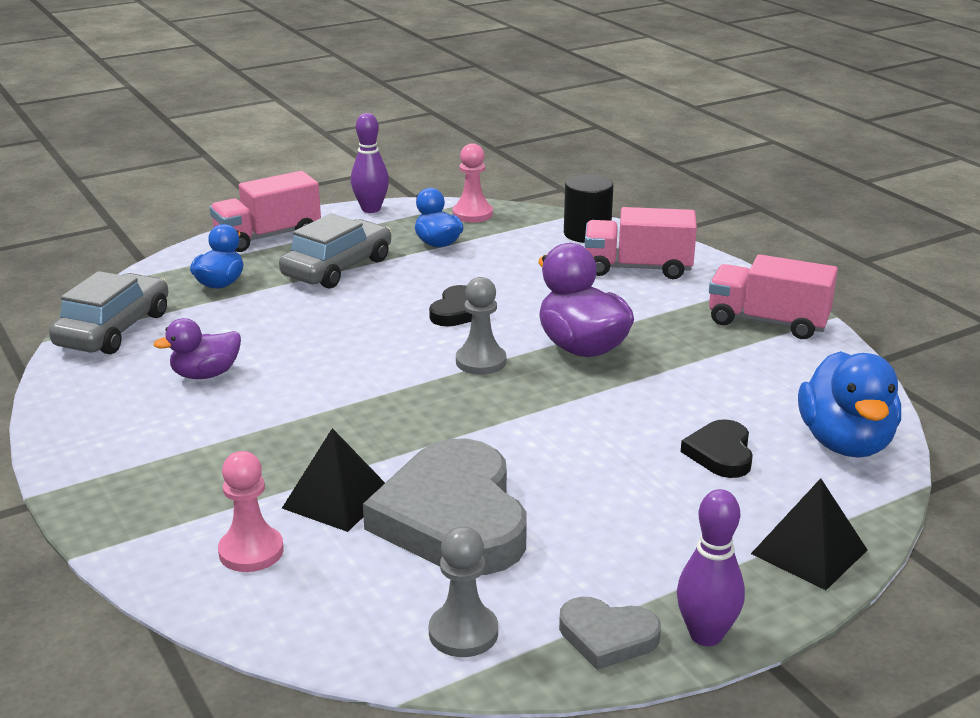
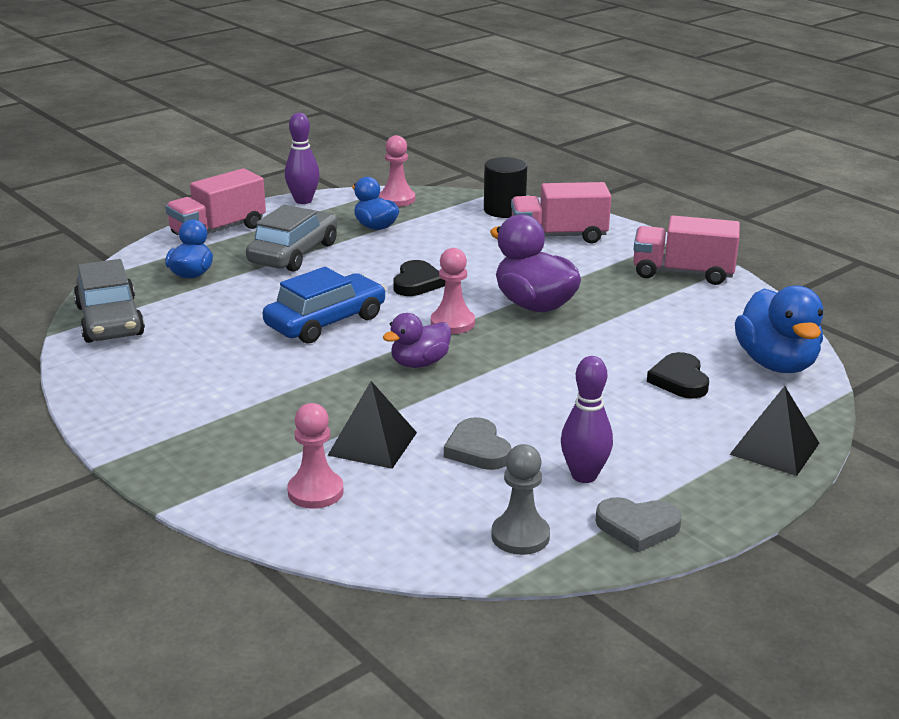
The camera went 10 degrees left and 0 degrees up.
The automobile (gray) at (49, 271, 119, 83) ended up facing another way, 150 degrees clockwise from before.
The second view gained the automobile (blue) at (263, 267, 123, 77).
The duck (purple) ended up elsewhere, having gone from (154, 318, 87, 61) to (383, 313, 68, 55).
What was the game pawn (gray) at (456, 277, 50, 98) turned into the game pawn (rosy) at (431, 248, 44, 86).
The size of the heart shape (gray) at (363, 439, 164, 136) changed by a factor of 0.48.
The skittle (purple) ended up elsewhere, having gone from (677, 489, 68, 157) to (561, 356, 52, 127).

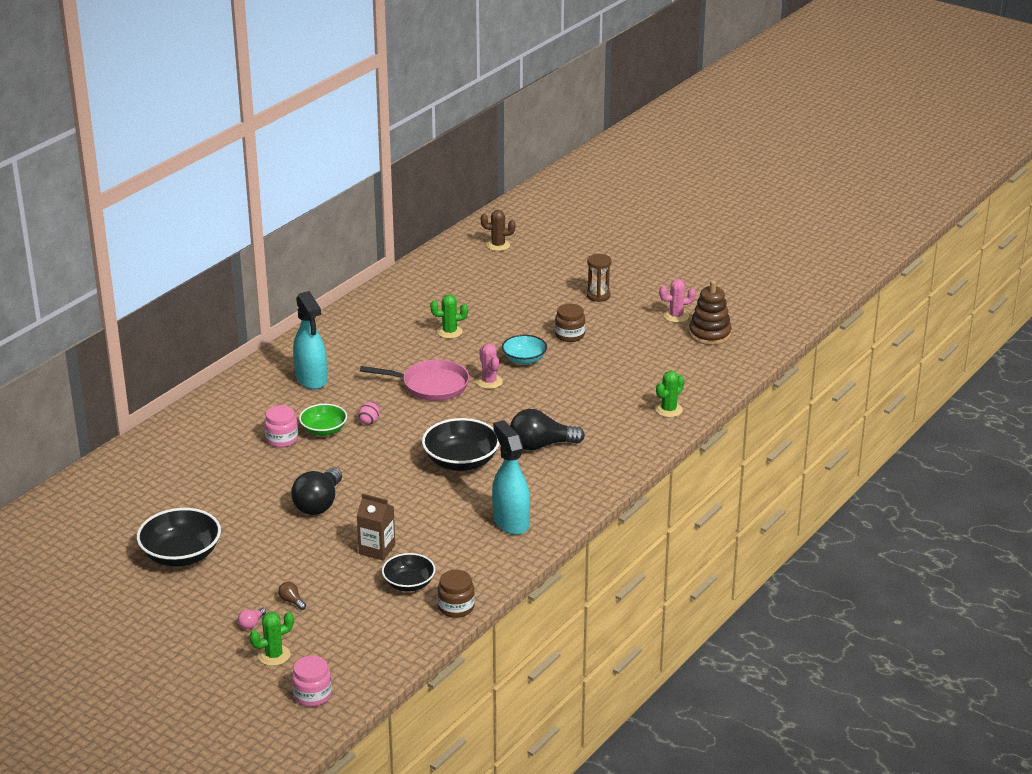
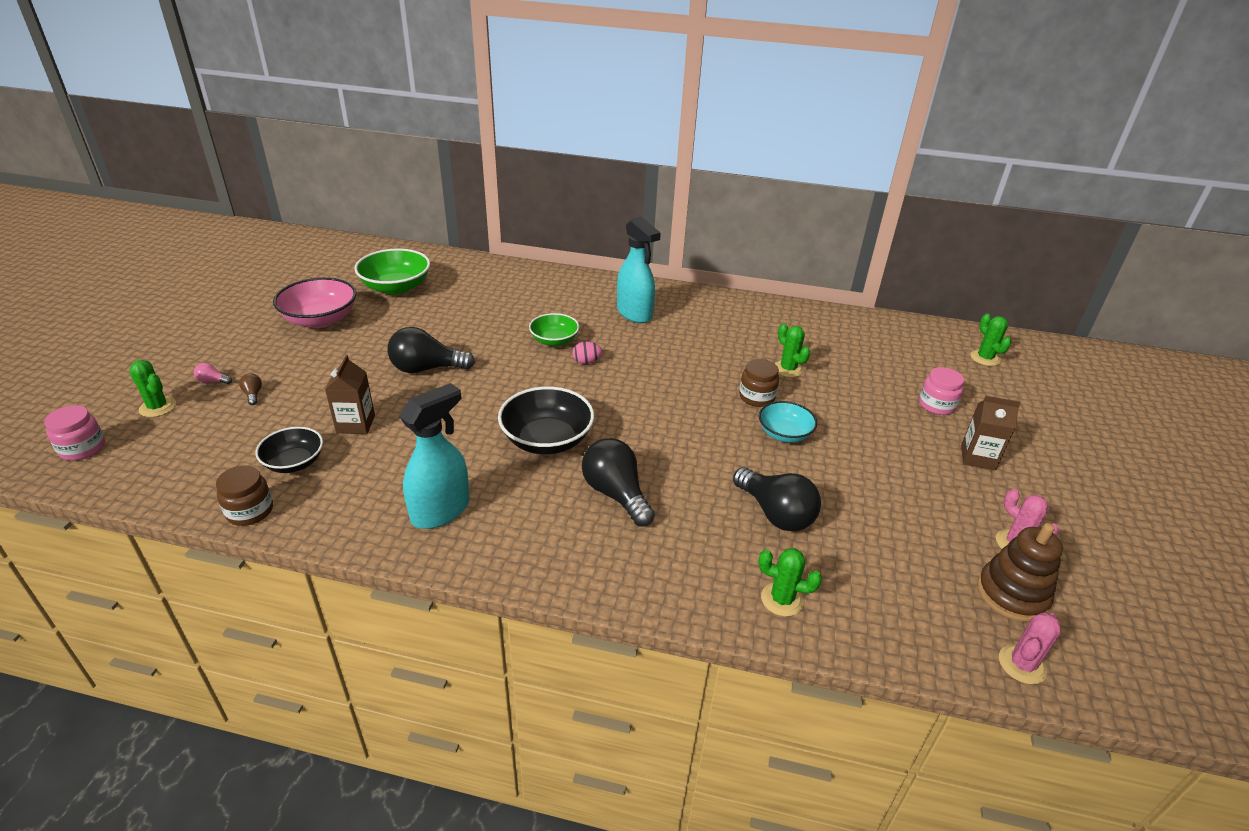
The camera went 65 degrees right and 5 degrees up.
The bulb (dark brown) at (278, 582, 28, 28) ended up facing another way, 45 degrees counterclockwise from before.
What was the deep dish (jet-black) at (137, 508, 84, 59) turned into the deep dish (rosy) at (273, 277, 84, 51).
The second view gained the deep dish (emerald) at (355, 249, 75, 46).
The spray cleaner (turquoise) at (293, 291, 34, 99) ended up facing another way, 75 degrees counterclockwise from before.
The second view gained the bulb (jet-black) at (733, 467, 88, 64).
The jar (dark brown) ended up elsewhere, having gone from (555, 304, 30, 38) to (739, 359, 40, 48).
The jar (rosy) ended up elsewhere, having gone from (264, 405, 34, 43) to (919, 367, 45, 48).
Where the hourglass (dark brown) stood at (586, 254, 25, 48), the carton (dark brown) came to stand at (961, 396, 60, 75).
What was the saguaro cactus (dark brown) at (481, 210, 35, 41) turned into the saguaro cactus (emerald) at (970, 313, 41, 53).
The saguaro cactus (rosy) ended up elsewhere, having gone from (476, 343, 27, 46) to (999, 612, 62, 72).
The second view lost the frying pan (rosy) at (360, 360, 109, 41).

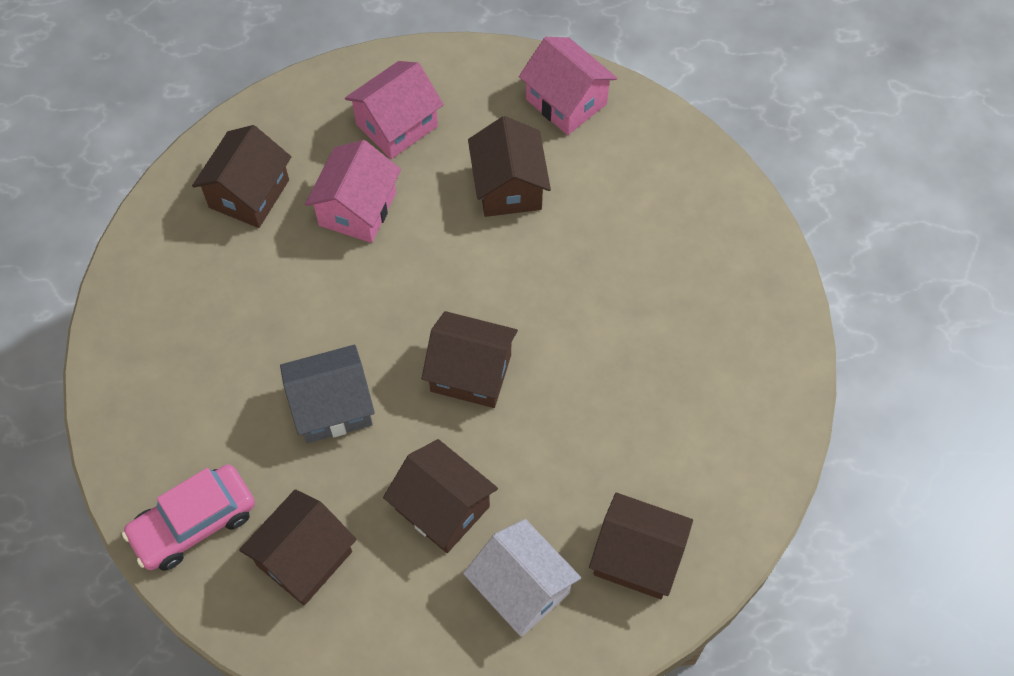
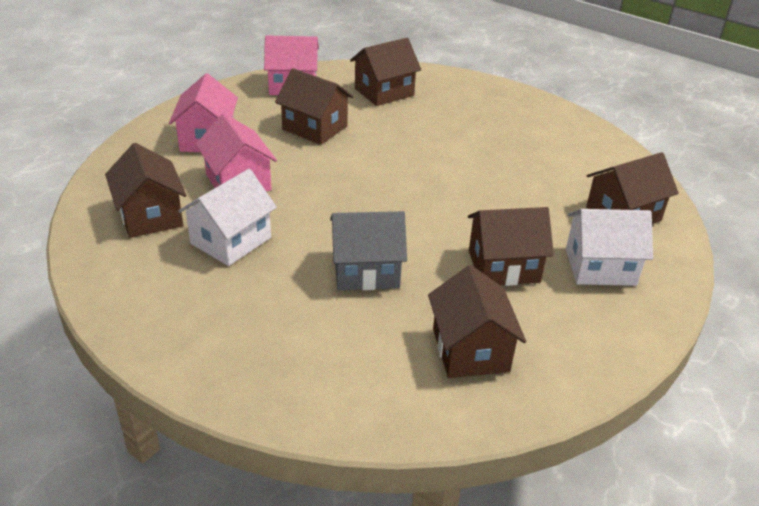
The camera went 50 degrees left and 25 degrees down.
The second view gained the toy house (snow-white) at (178, 169, 99, 97).
The toy house (gray) at (280, 345, 95, 98) ended up facing another way, 60 degrees clockwise from before.
The toy house (dark brown) ended up elsewhere, having gone from (422, 311, 96, 97) to (350, 38, 71, 68).
The second view lost the automobile (rosy) at (122, 464, 133, 107).

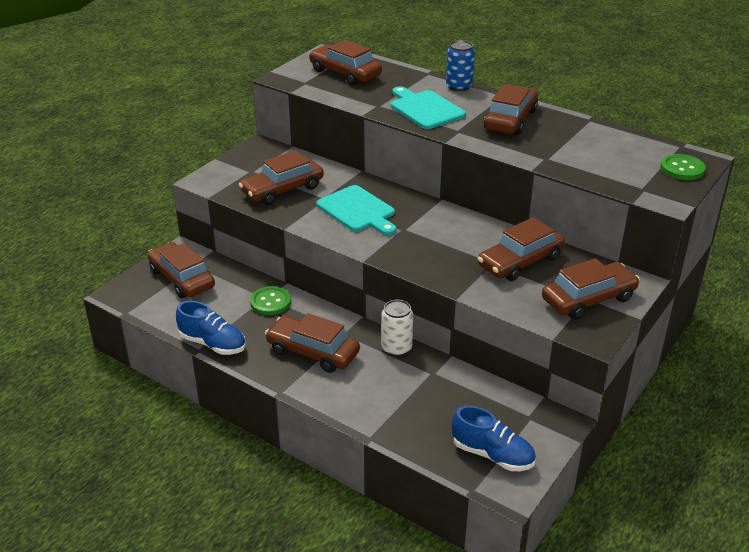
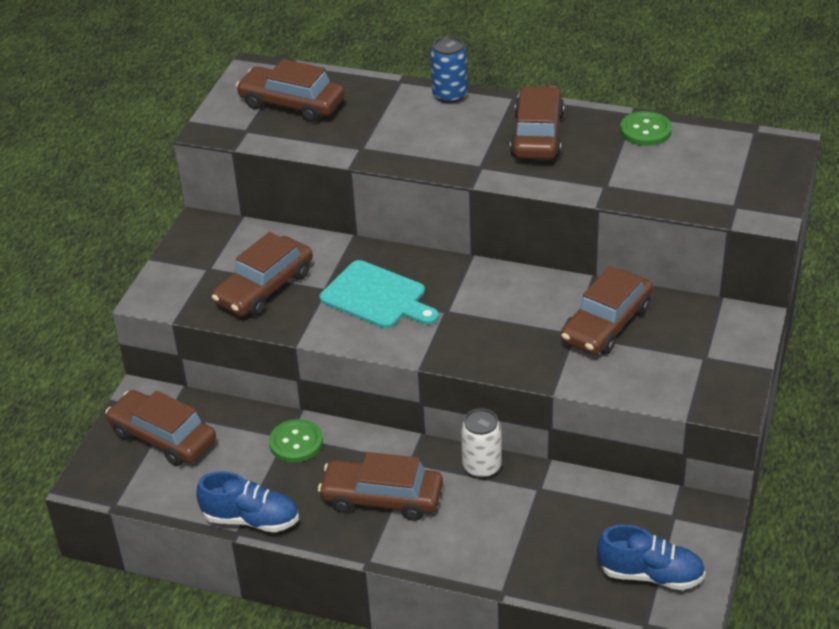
The camera went 15 degrees left and 5 degrees up.
The shirt button (emerald) ended up elsewhere, having gone from (661, 154, 45, 26) to (620, 111, 52, 35).
The second view lost the chopping board (turquoise) at (391, 86, 75, 43).
The second view lost the automobile (dark brown) at (542, 258, 98, 61).

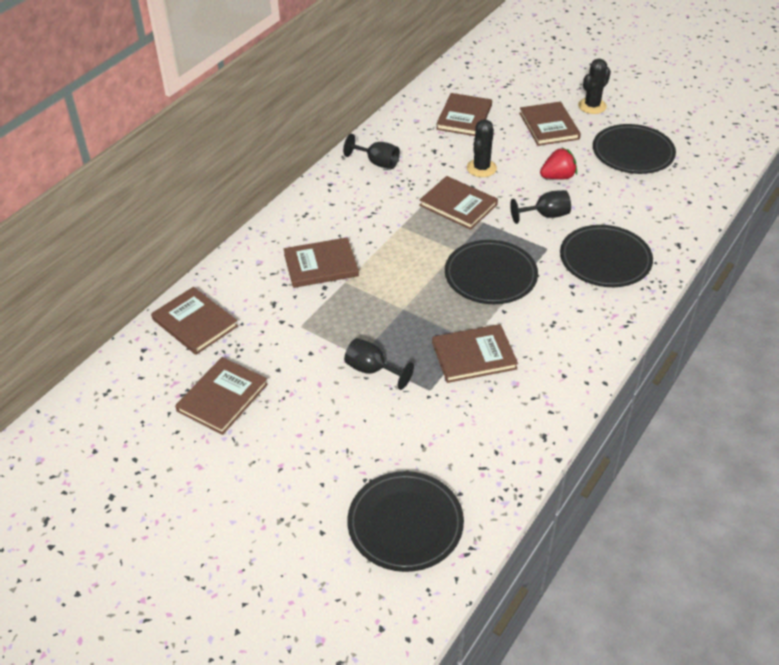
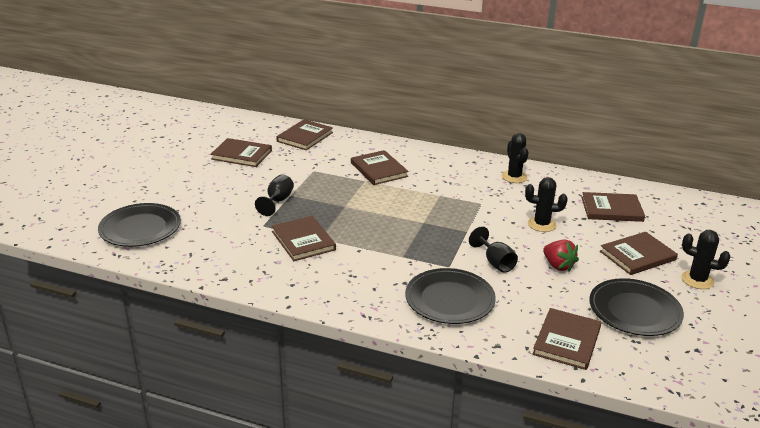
The camera went 75 degrees right and 15 degrees down.
Where the wine glass (jet-black) stood at (343, 134, 57, 35), the saguaro cactus (jet-black) came to stand at (502, 133, 26, 50).
The book (dark brown) ended up elsewhere, having gone from (419, 176, 79, 54) to (532, 308, 69, 62).
The second view lost the plate (jet-black) at (445, 240, 93, 64).

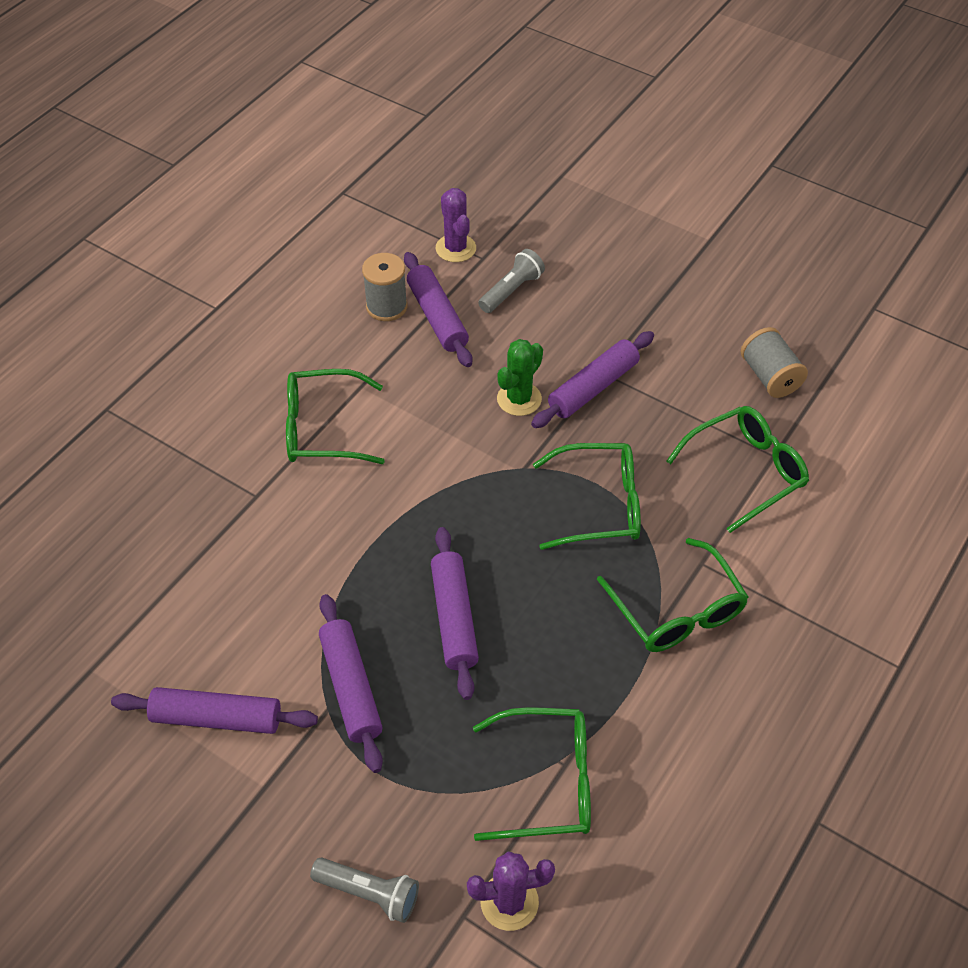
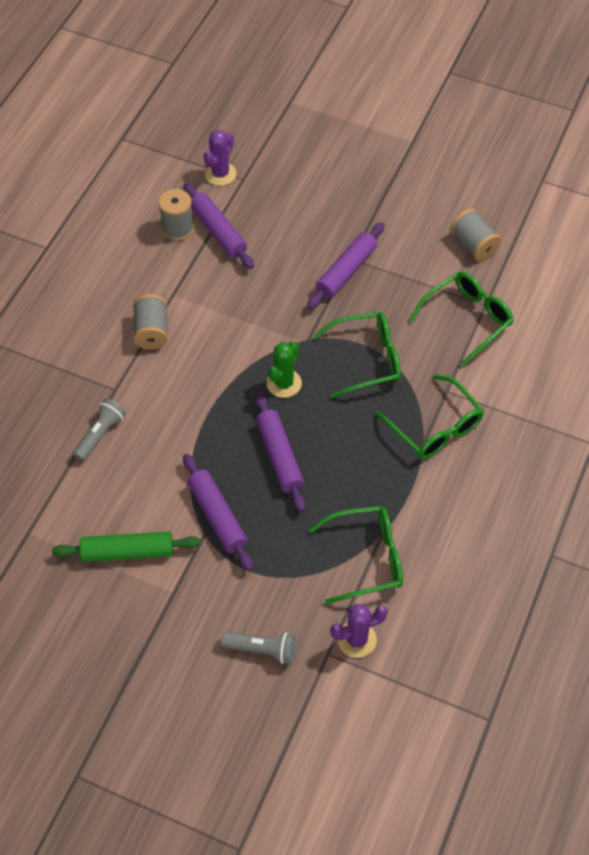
The camera went 10 degrees left and 5 degrees up.
What was the dough roller (purple) at (111, 687, 207, 47) turned into the dough roller (emerald) at (52, 531, 149, 31).
The pocket torch (gray) ended up elsewhere, having gone from (478, 249, 67, 64) to (73, 398, 53, 63).
Where the glasses (emerald) stood at (286, 369, 99, 95), the spool (gray) came to stand at (133, 294, 35, 56).
The saguaro cactus (purple) at (436, 188, 40, 74) ended up facing another way, 60 degrees clockwise from before.
The saguaro cactus (emerald) ended up elsewhere, having gone from (497, 339, 46, 77) to (266, 341, 36, 57).

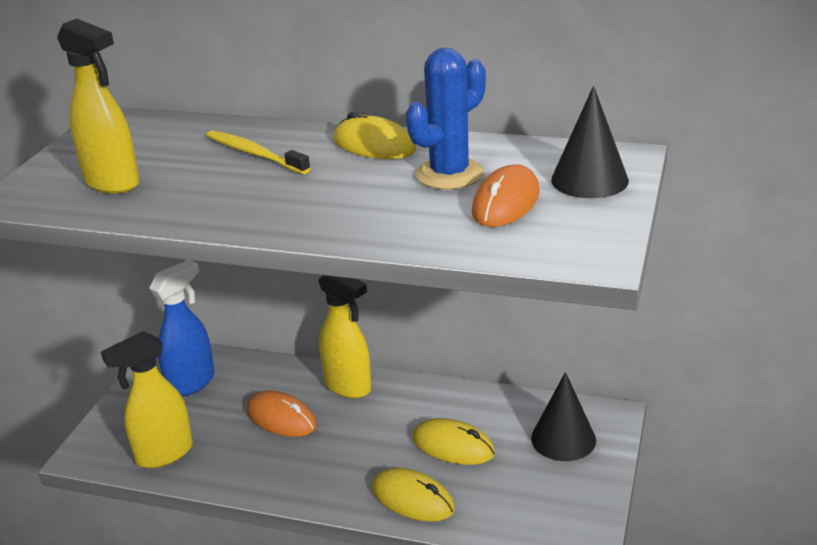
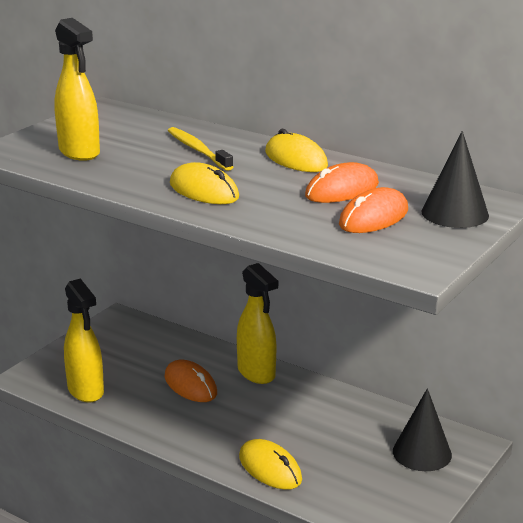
The camera went 15 degrees right and 5 degrees down.
The spray cleaner (bright yellow) at (101, 331, 92, 137) ended up facing another way, 105 degrees counterclockwise from before.
The mouse (bright yellow) ended up elsewhere, having gone from (412, 418, 83, 47) to (170, 162, 69, 42).
Where the saguaro cactus (blue) stood at (406, 48, 80, 142), the mouse (orange-coloured) came to stand at (305, 162, 74, 41).
The second view lost the spray cleaner (blue) at (149, 260, 66, 137).

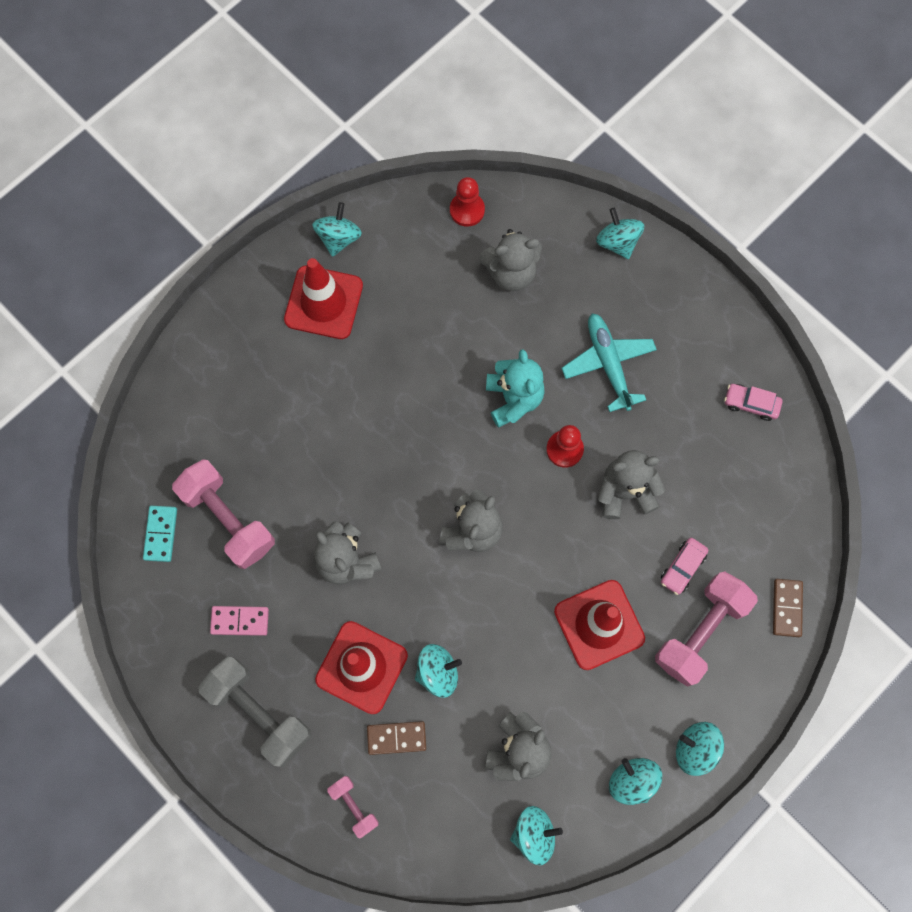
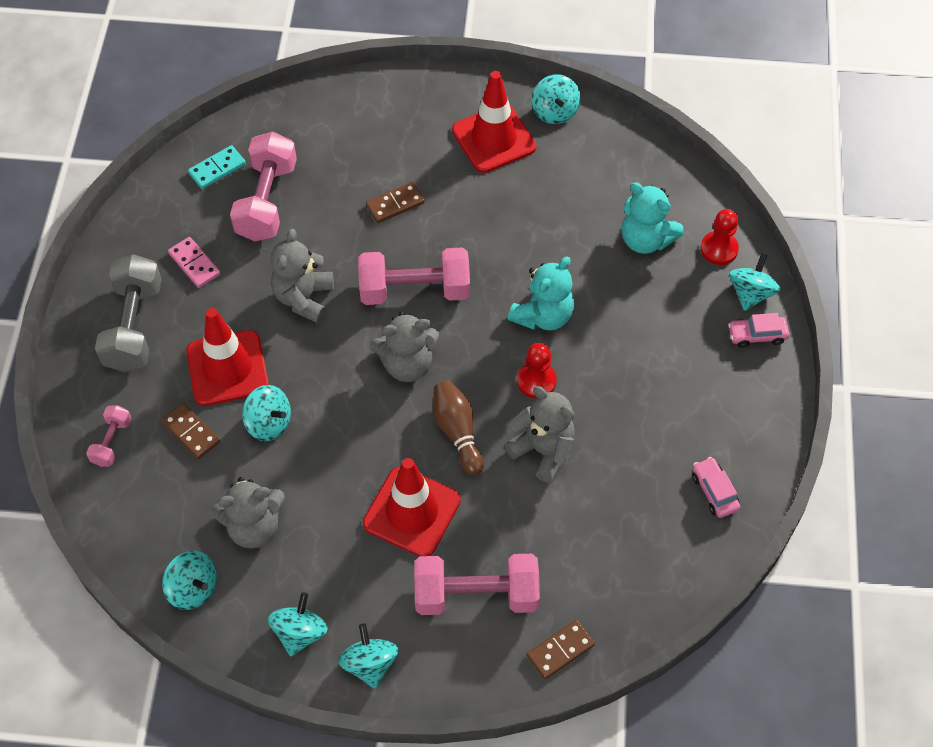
The camera went 50 degrees right and 15 degrees down.
The second view gained the hand weight (rosy) at (358, 247, 112, 58).
The second view gained the domino (dark brown) at (366, 182, 59, 41).
The second view gained the skittle (dark brown) at (433, 380, 51, 96).
The whirligig (turquoise) at (312, 202, 50, 55) ended up facing another way, 105 degrees clockwise from before.
What was the teddy bear (gray) at (479, 229, 63, 62) turned into the teddy bear (turquoise) at (622, 182, 61, 72).
The game pawn (scarlet) ended up elsewhere, having gone from (450, 177, 35, 50) to (700, 209, 39, 56).
The automobile (rosy) ended up elsewhere, having gone from (661, 538, 47, 57) to (728, 313, 61, 35).
The second view lost the aeroplane (turquoise) at (561, 313, 96, 99).

